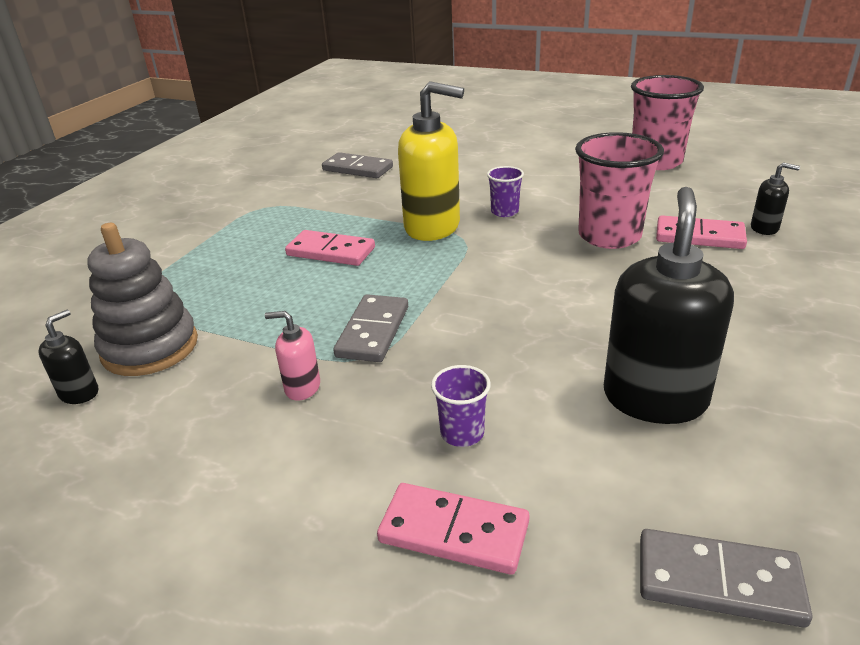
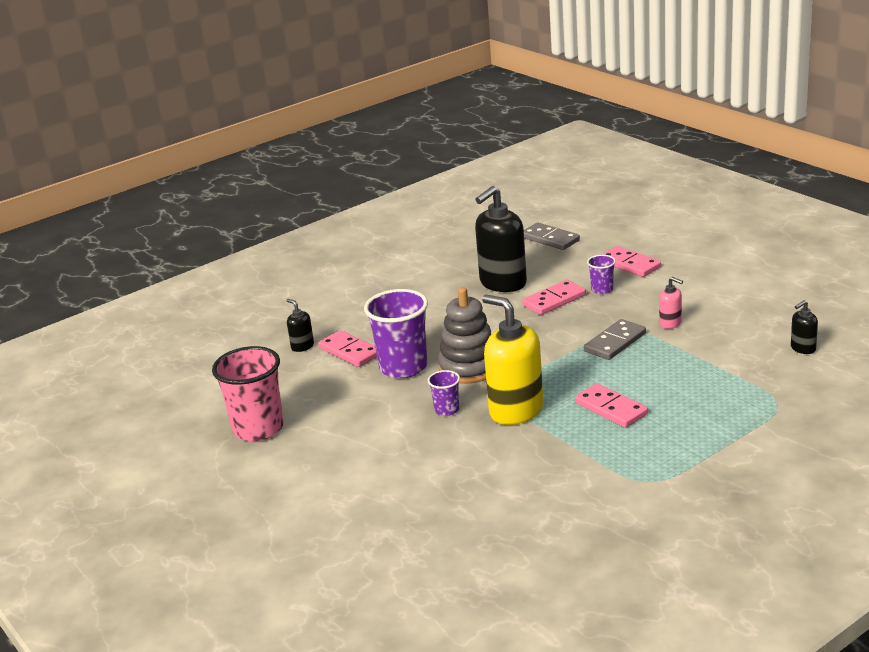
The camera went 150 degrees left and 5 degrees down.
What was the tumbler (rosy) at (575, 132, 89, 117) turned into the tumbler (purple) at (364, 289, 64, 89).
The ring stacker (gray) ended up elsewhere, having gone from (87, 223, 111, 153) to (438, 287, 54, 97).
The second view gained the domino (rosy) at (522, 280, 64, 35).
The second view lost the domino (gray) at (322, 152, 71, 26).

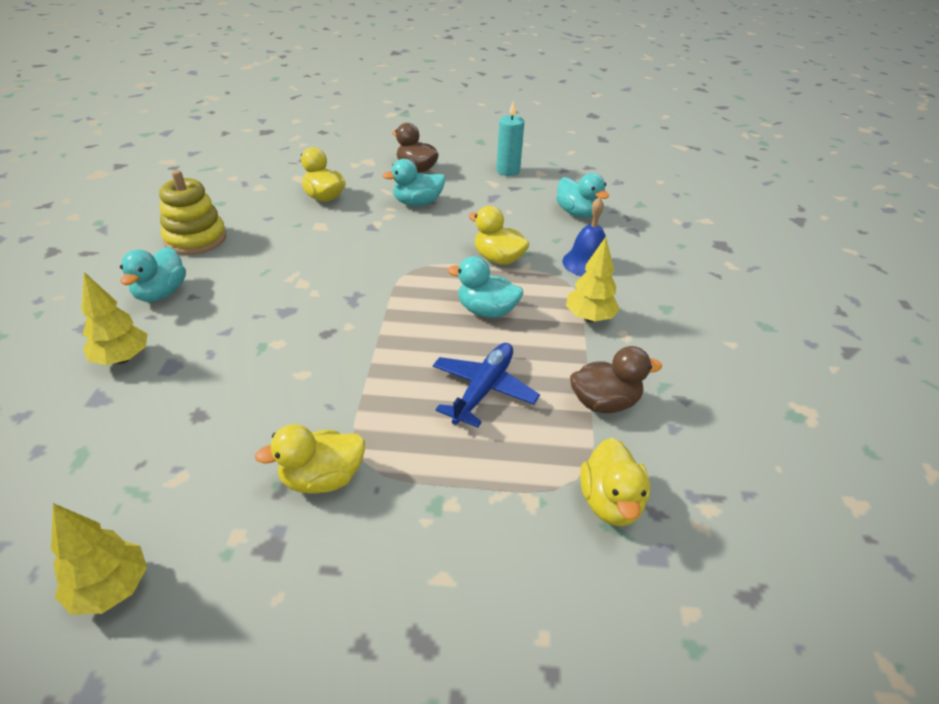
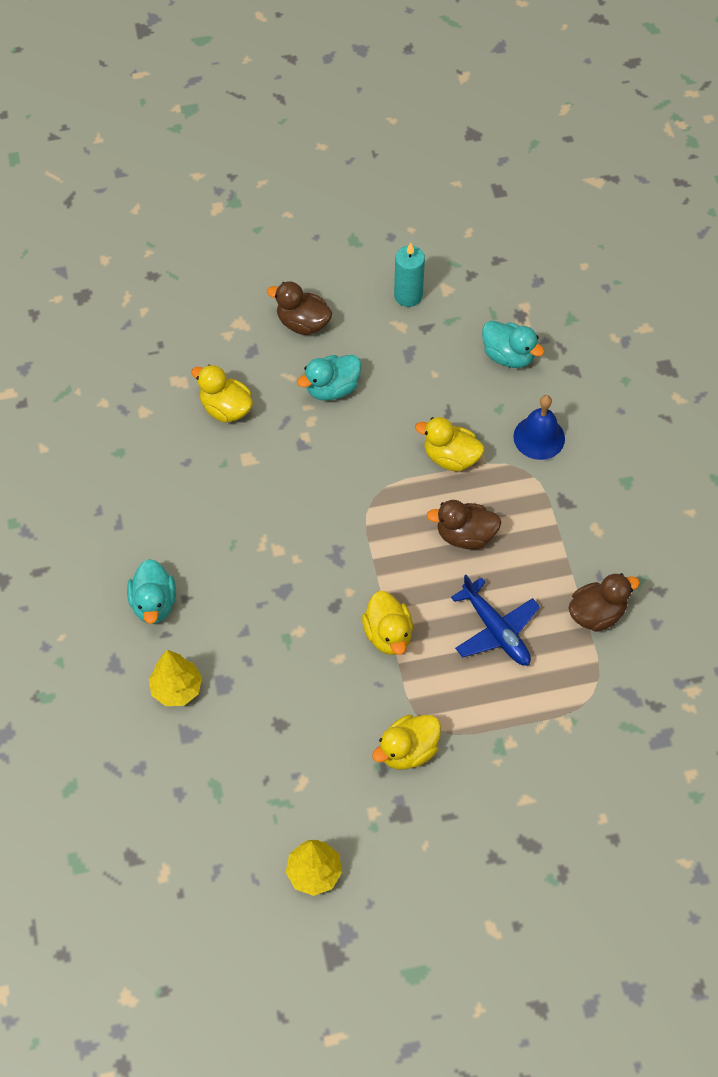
The camera went 15 degrees left and 20 degrees up.
The duck (bright yellow) ended up elsewhere, having gone from (580, 438, 70, 88) to (362, 591, 51, 64).
What was the duck (turquoise) at (448, 256, 75, 62) turned into the duck (dark brown) at (427, 500, 74, 49).
The aeroplane (blue) at (433, 343, 107, 85) ended up facing another way, 135 degrees clockwise from before.
The second view lost the ring stacker (bright yellow) at (159, 170, 67, 85).
The second view lost the fir tree (bright yellow) at (566, 237, 54, 85).

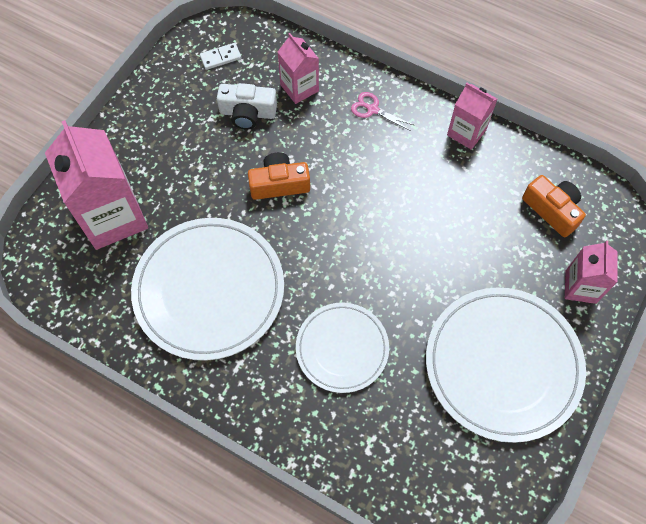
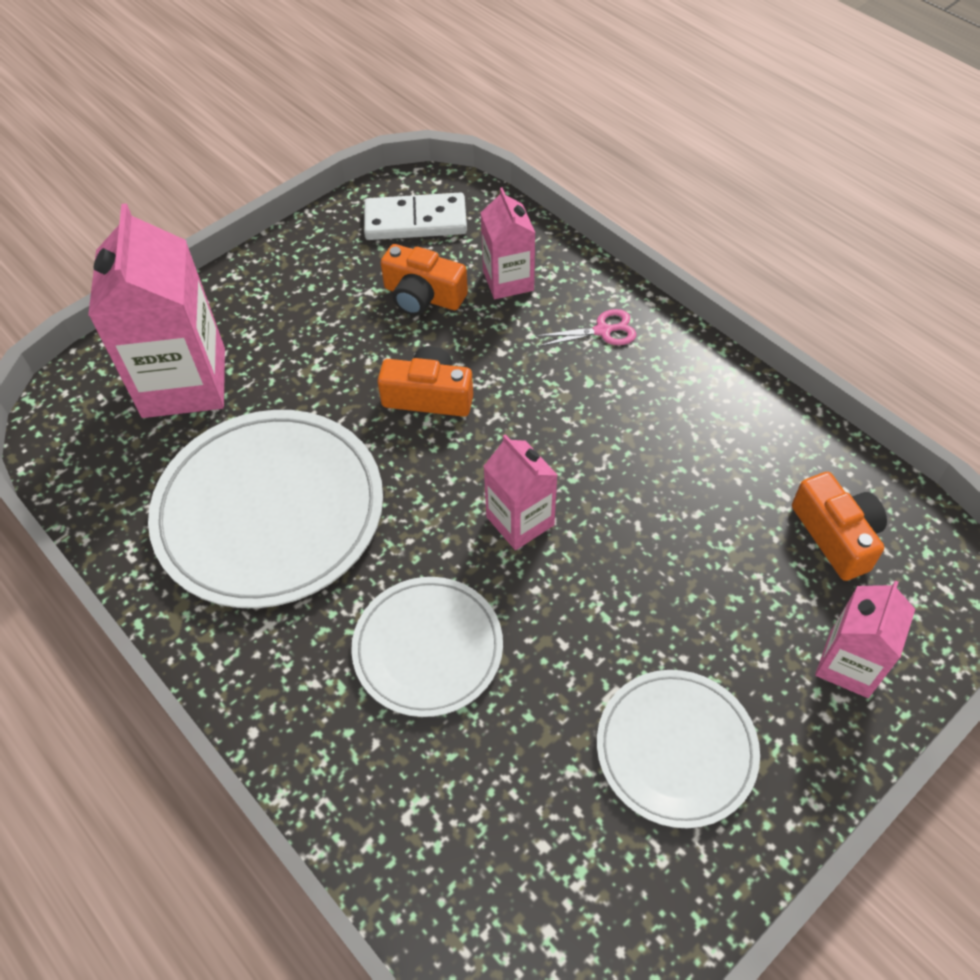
The camera went 20 degrees right and 10 degrees down.
The size of the domino (snow-white) at (200, 43, 41, 27) changed by a factor of 1.85.
What was the compact camera (snow-white) at (217, 83, 60, 46) turned into the compact camera (orange-coloured) at (381, 244, 87, 72).
The carton (rosy) ended up elsewhere, having gone from (447, 83, 50, 67) to (483, 434, 75, 116).
The shears (rosy) at (351, 92, 64, 39) ended up facing another way, 120 degrees clockwise from before.
The size of the plate (snow-white) at (426, 287, 160, 156) changed by a factor of 0.60.

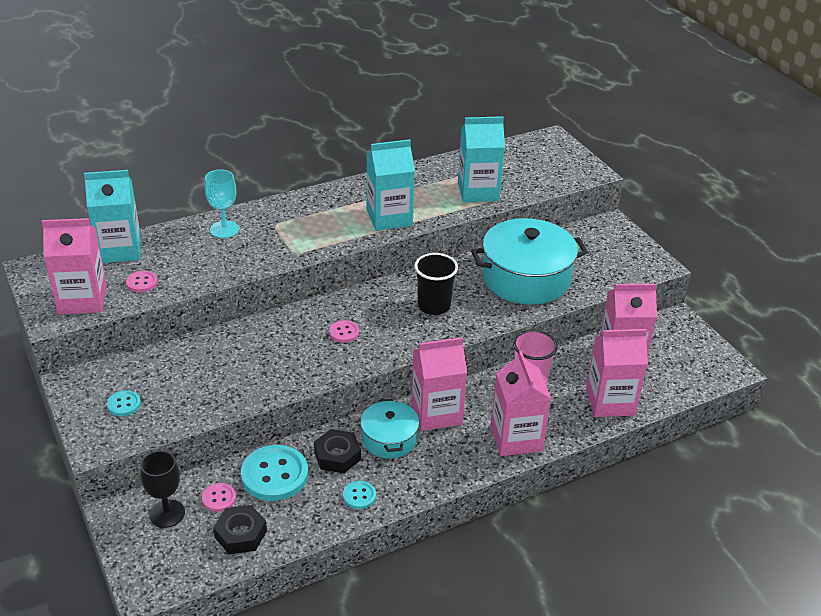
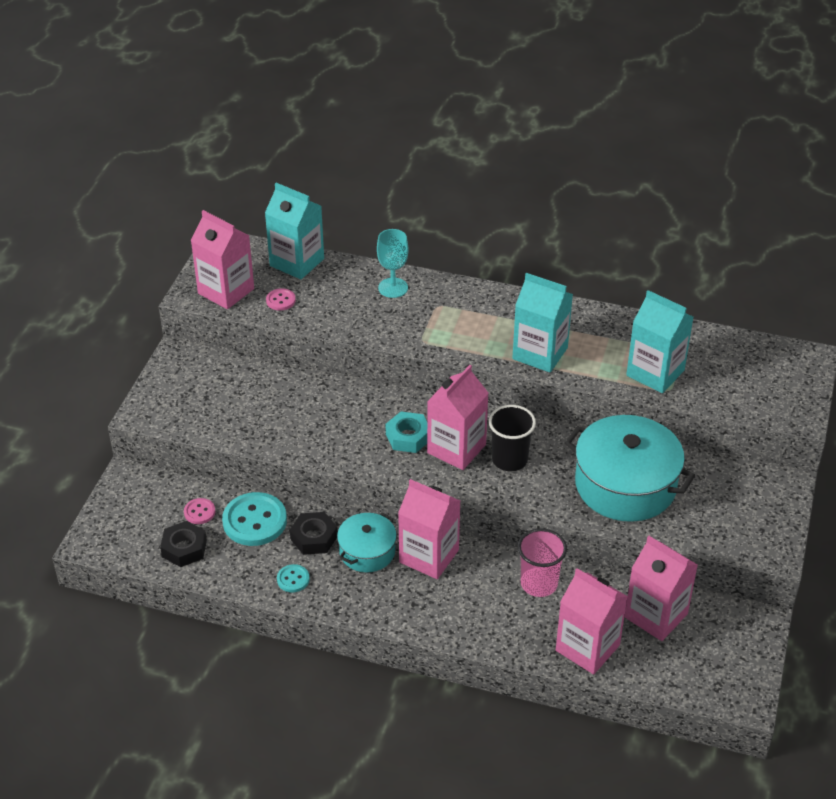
The camera went 45 degrees right and 5 degrees up.
Where the shirt button (rosy) stood at (329, 320, 30, 23), the nut (turquoise) came to stand at (386, 411, 41, 42).
The carton (rosy) ended up elsewhere, having gone from (491, 351, 60, 105) to (427, 365, 61, 105).
The second view lost the shirt button (turquoise) at (107, 390, 34, 26).
The second view lost the wine glass (jet-black) at (141, 450, 44, 78).

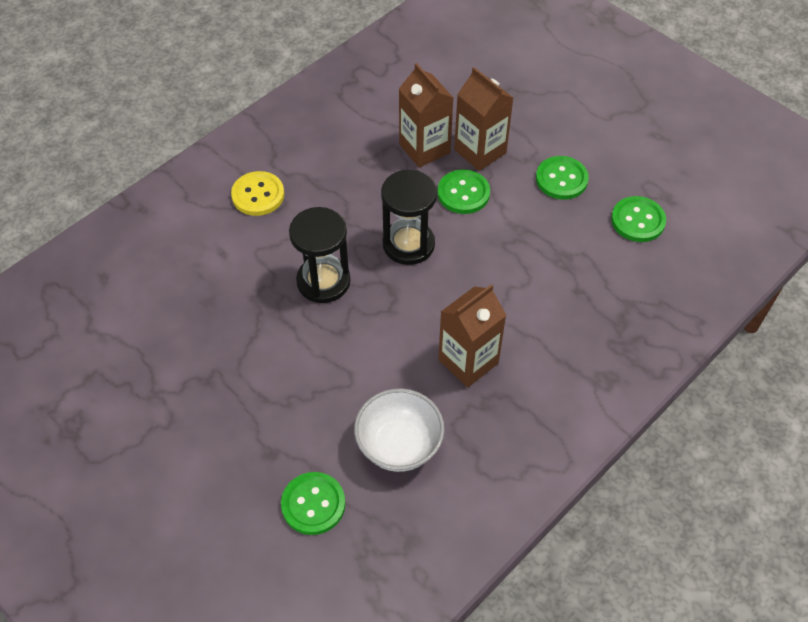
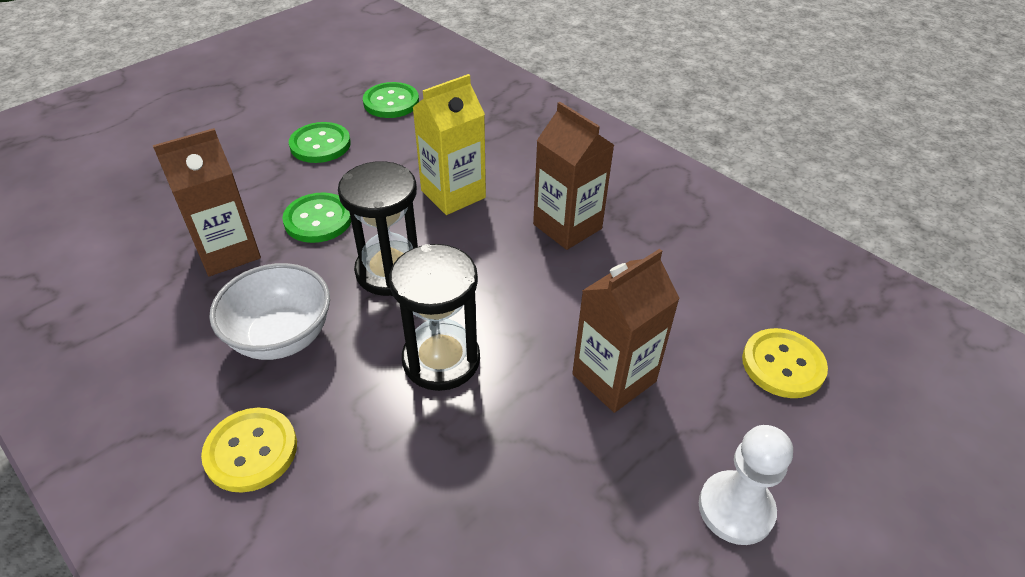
The camera went 90 degrees left and 10 degrees down.
The deep dish (snow-white) ended up elsewhere, having gone from (354, 388, 91, 84) to (209, 263, 121, 97).
The second view gained the carton (bright yellow) at (412, 74, 74, 141).
The carton (dark brown) ended up elsewhere, having gone from (454, 67, 59, 104) to (572, 249, 108, 164).
The second view gained the game pawn (snow-white) at (699, 425, 94, 120).
What was the shirt button (emerald) at (281, 472, 64, 63) turned into the shirt button (bright yellow) at (742, 328, 86, 70).

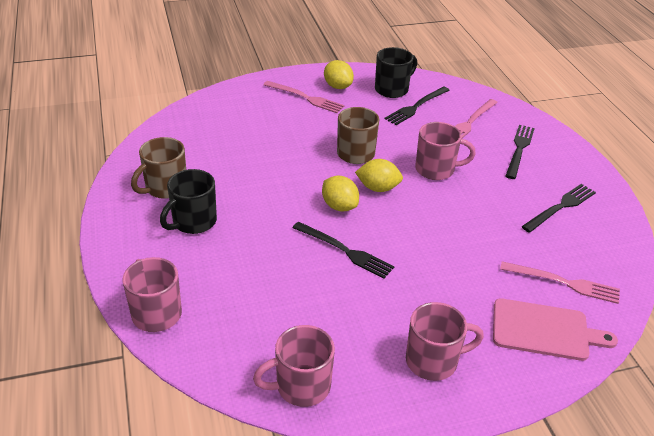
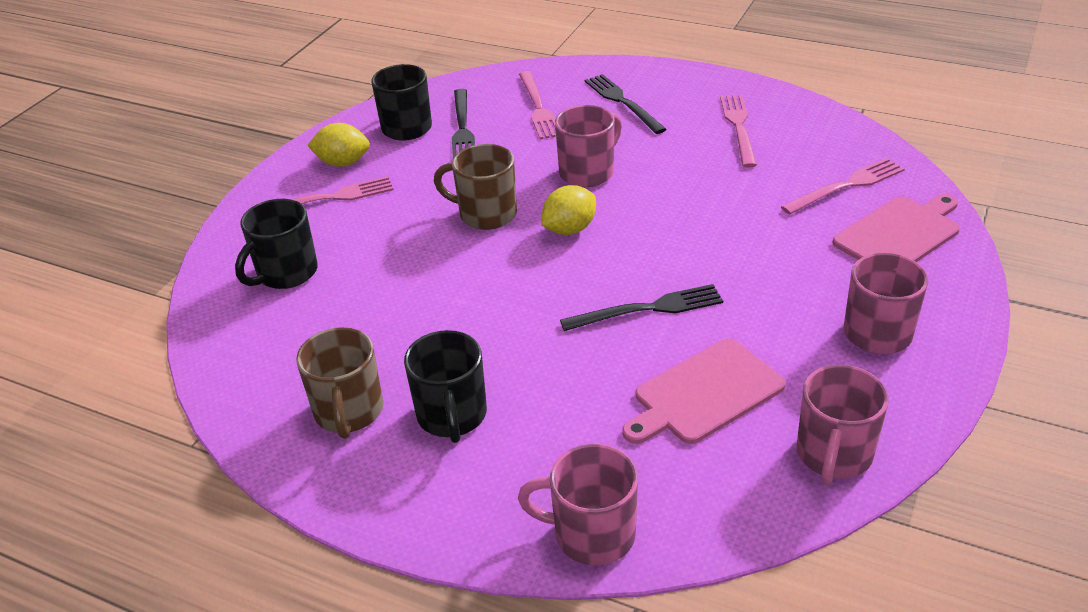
The camera went 45 degrees left and 0 degrees up.
The second view gained the tea mug (jet-black) at (235, 199, 83, 90).
The second view gained the chopping board (rosy) at (622, 338, 164, 106).
What was the dinner fork (jet-black) at (521, 184, 75, 49) turned into the dinner fork (rosy) at (720, 94, 37, 74).
The second view lost the citrus fruit (bright yellow) at (322, 176, 37, 36).

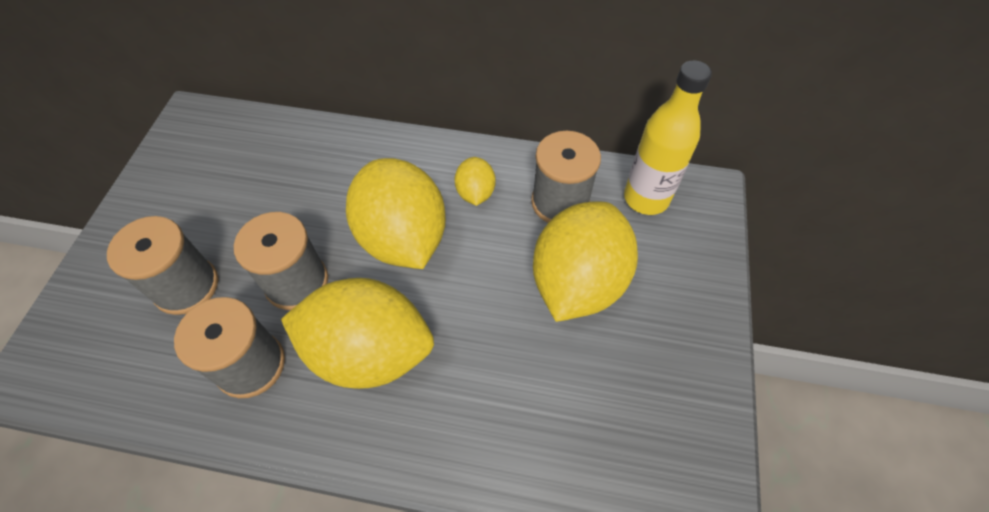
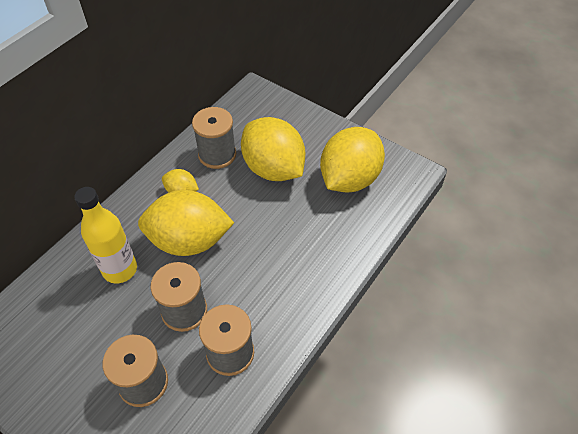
The camera went 65 degrees left and 5 degrees down.
The flask (bright yellow) ended up elsewhere, having gone from (624, 60, 88, 155) to (74, 187, 63, 97).
The citrus fruit (bright yellow) ended up elsewhere, having gone from (281, 278, 153, 111) to (320, 127, 65, 66).

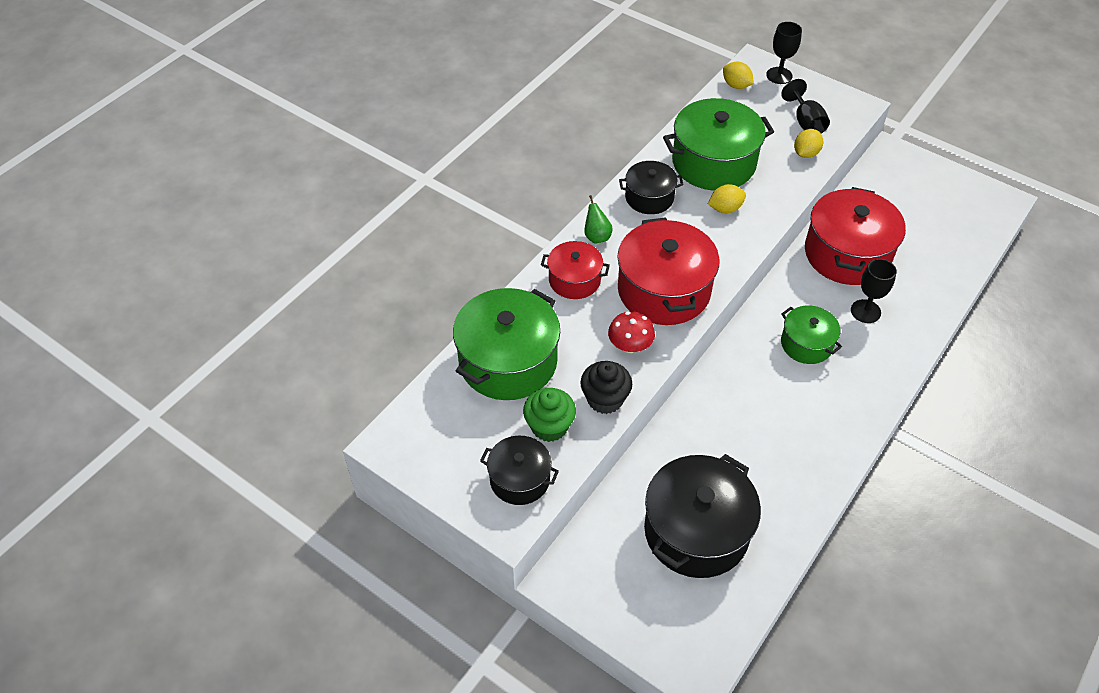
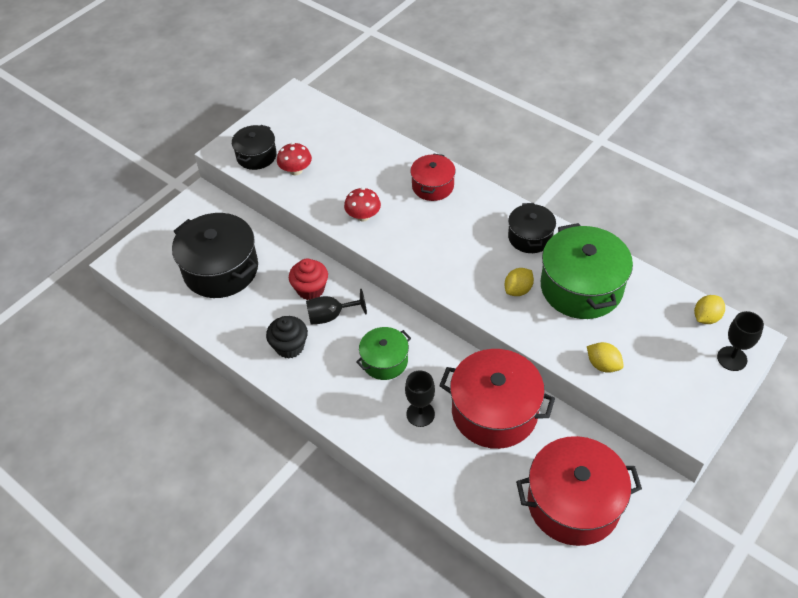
The camera went 95 degrees right and 0 degrees up.
The muffin (jet-black) ended up elsewhere, having gone from (580, 361, 52, 53) to (266, 316, 42, 42).
Where the muffin (emerald) stood at (523, 388, 53, 54), the fungus (scarlet) came to stand at (277, 143, 35, 32).
The second view gained the muffin (scarlet) at (289, 258, 39, 42).
The wine glass (jet-black) ended up elsewhere, having gone from (781, 79, 49, 54) to (306, 289, 61, 36).
The citrus fruit (bright yellow) at (708, 184, 38, 29) ended up facing another way, 60 degrees clockwise from before.
The pot (scarlet) ended up elsewhere, having gone from (617, 217, 103, 108) to (516, 436, 126, 110).
The second view lost the pot (emerald) at (453, 288, 107, 112).
The second view lost the toy pear (emerald) at (584, 195, 29, 48).

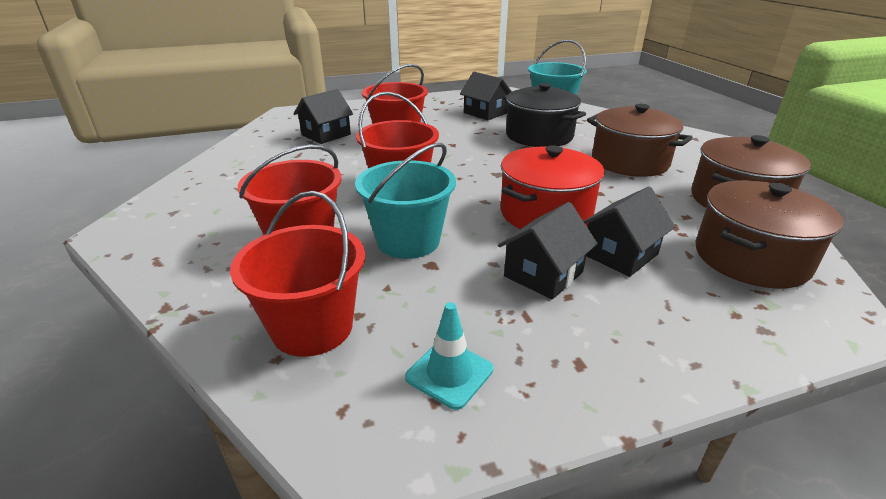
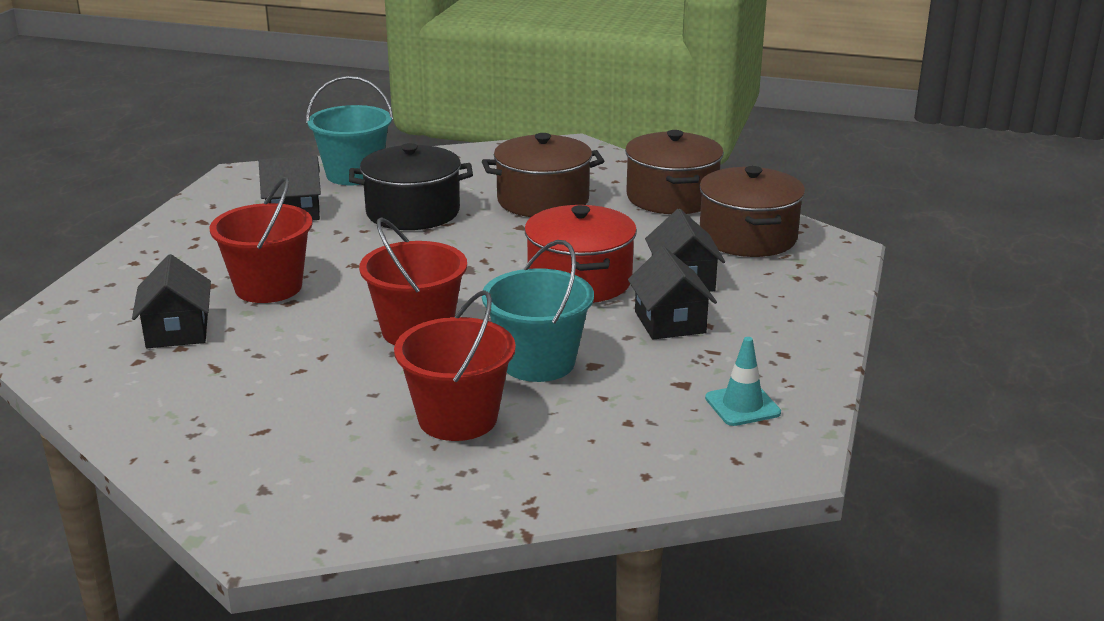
The camera went 55 degrees left and 5 degrees down.
The second view lost the sand bucket (scarlet) at (230, 191, 135, 166).

